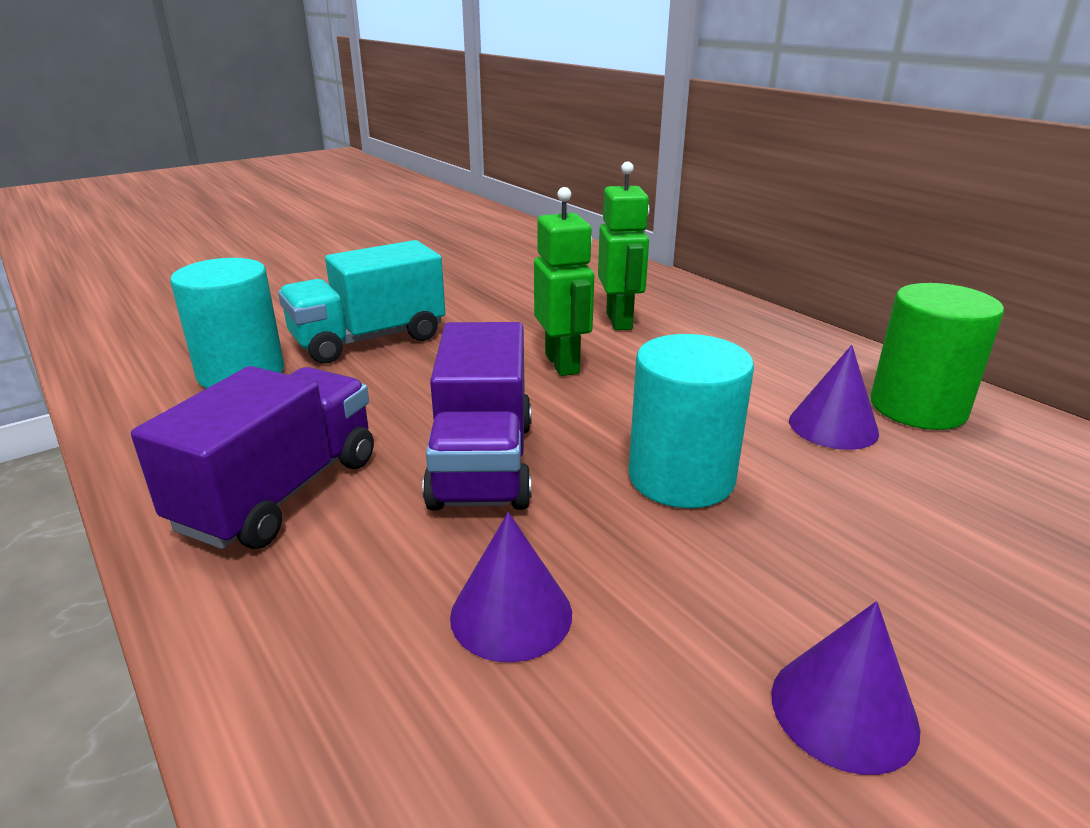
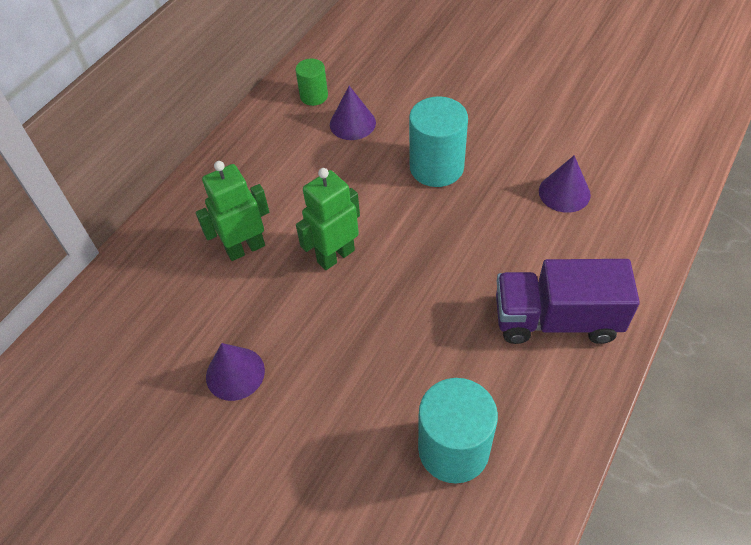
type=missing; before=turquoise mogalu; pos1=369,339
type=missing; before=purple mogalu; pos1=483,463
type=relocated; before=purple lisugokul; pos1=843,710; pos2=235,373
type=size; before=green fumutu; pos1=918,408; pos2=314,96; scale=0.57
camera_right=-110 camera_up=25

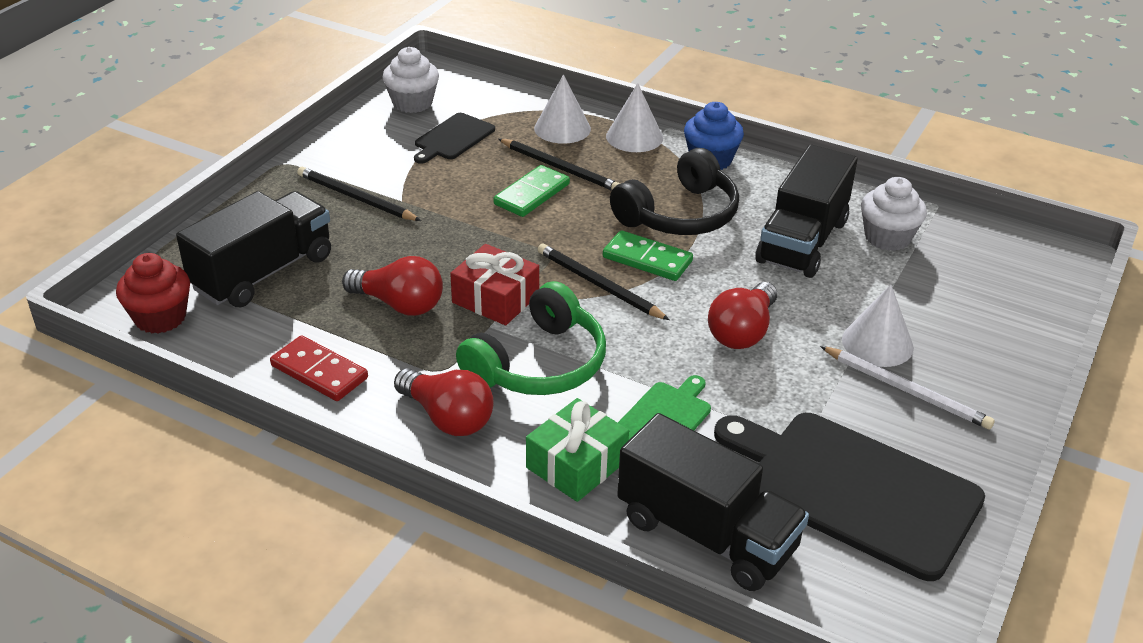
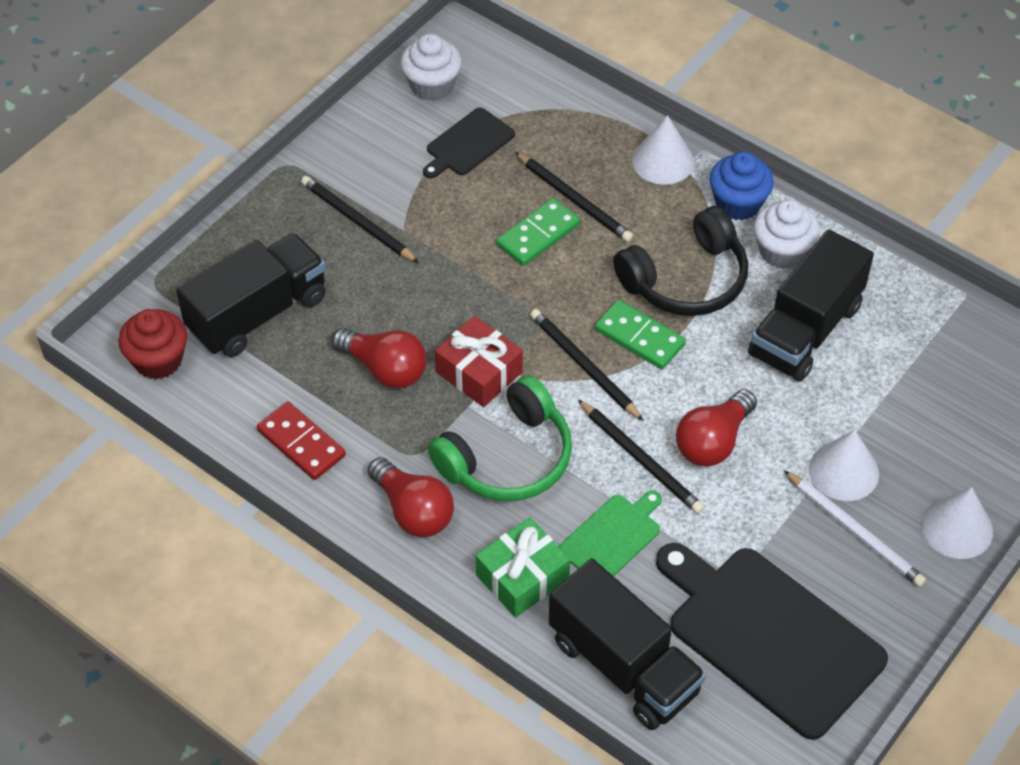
type=appeared; after=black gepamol; pos2=641,459
type=relocated; before=white lisugokul; pos1=562,128; pos2=957,528
type=relocated; before=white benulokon; pos1=887,237; pos2=782,251
camera_right=10 camera_up=15

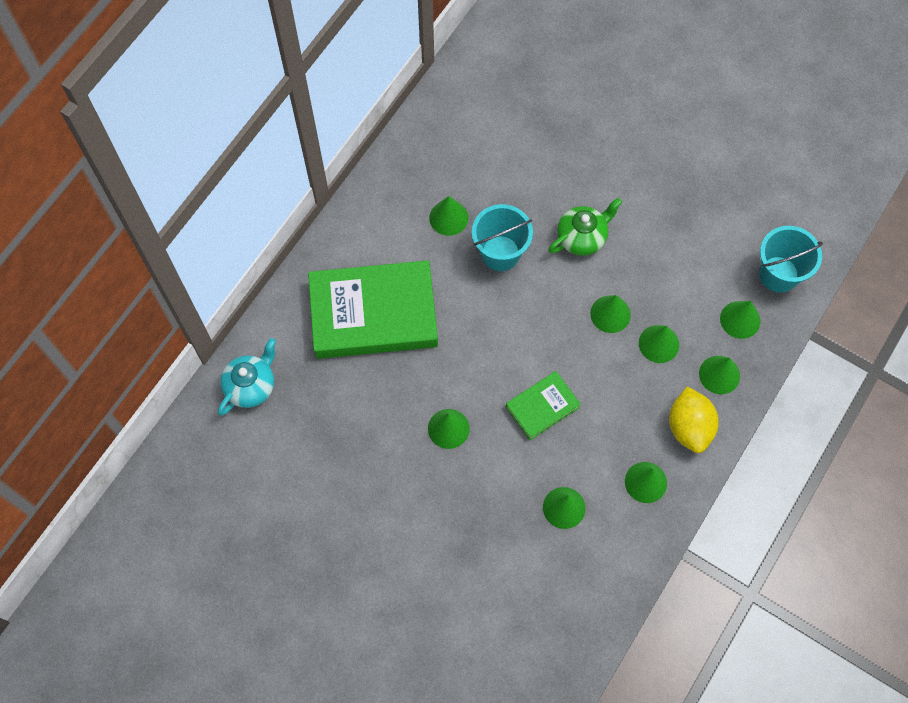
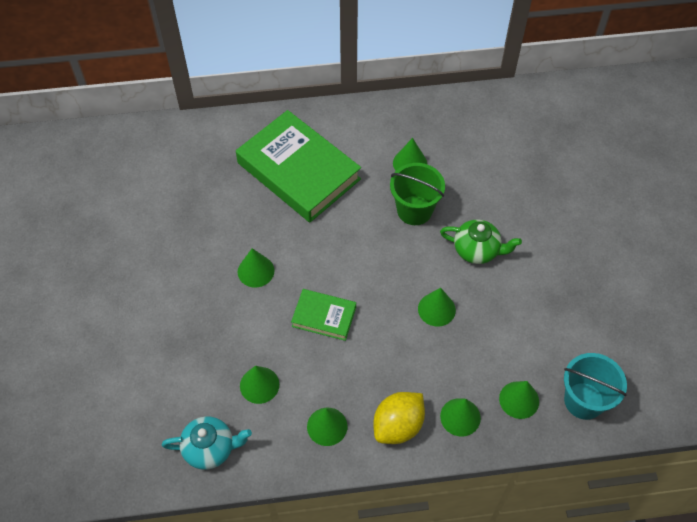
type=missing; before=green lisugokul; pos1=659,344
type=relocated; before=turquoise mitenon; pos1=251,386; pos2=210,448
type=colour; before=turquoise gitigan; after=green gitigan; pos1=500,253; pos2=414,210
camera_right=50 camera_up=-10

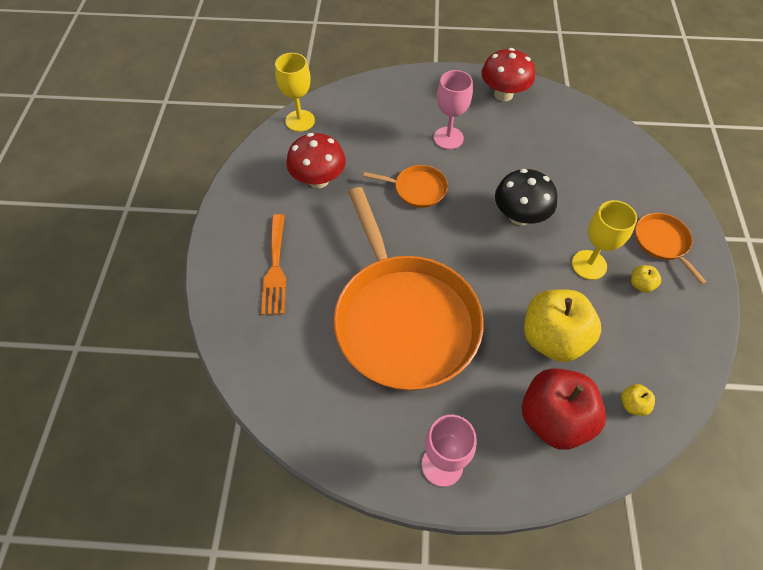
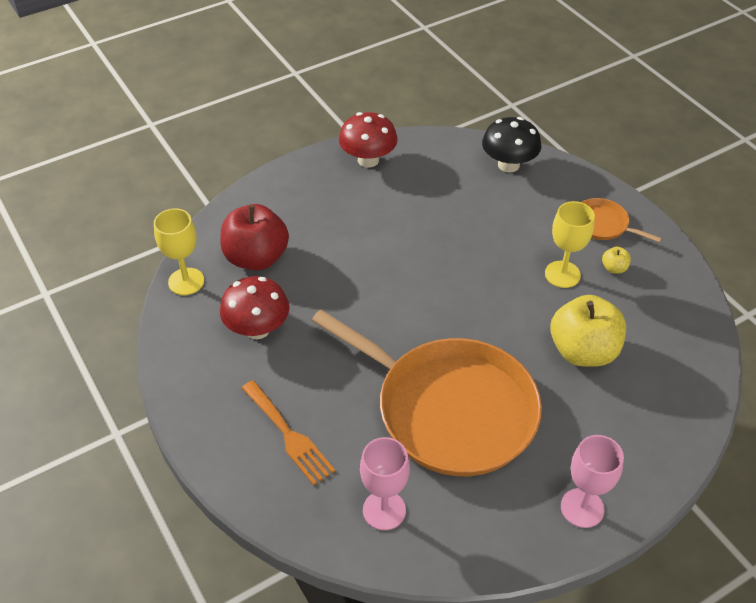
type=missing; before=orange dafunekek; pos1=417,189
type=missing; before=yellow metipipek; pos1=632,404
type=relocated; before=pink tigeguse; pos1=448,138; pos2=384,510
type=relocated; before=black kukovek; pos1=519,216; pos2=508,165
type=relocated; before=red metipipek; pos1=554,418; pos2=256,258
camera_right=-35 camera_up=-10

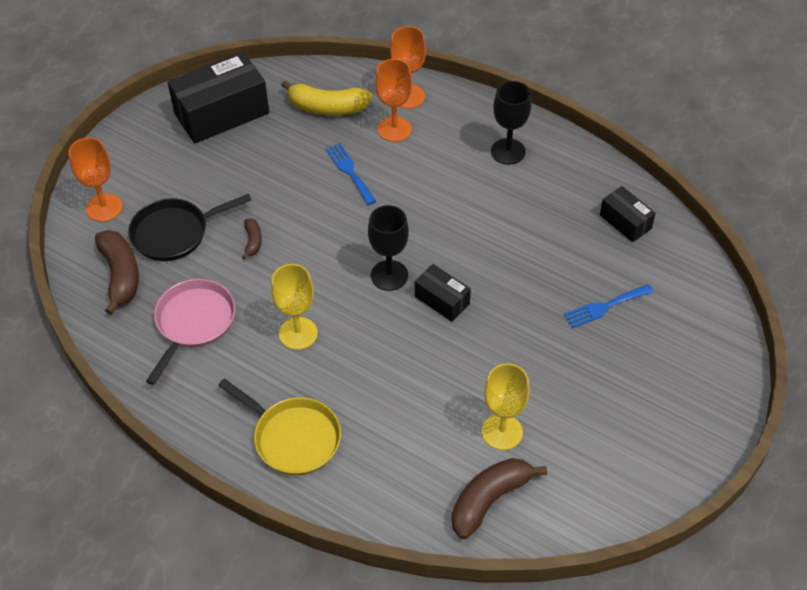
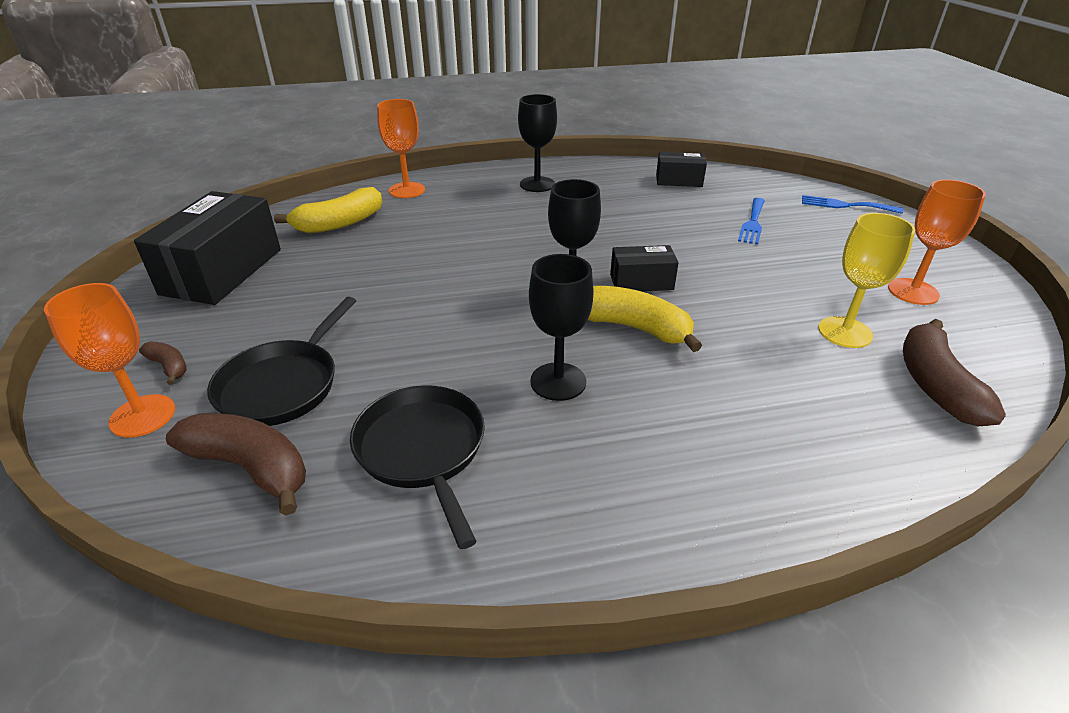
type=missing; before=yellow dafunekek; pos1=293,437
type=appeared; after=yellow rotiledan; pos2=633,327
type=relocated; before=brown rotiledan; pos1=253,241; pos2=169,367
type=relocated; before=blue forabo; pos1=349,171; pos2=845,205
type=relocated; before=orange tigeguse; pos1=394,129; pos2=913,291
type=colour; before=pink dafunekek; after=black dafunekek; pos1=193,323; pos2=423,450
type=colour; before=yellow tigeguse; after=black tigeguse; pos1=298,333; pos2=558,381
camera_right=-45 camera_up=-15

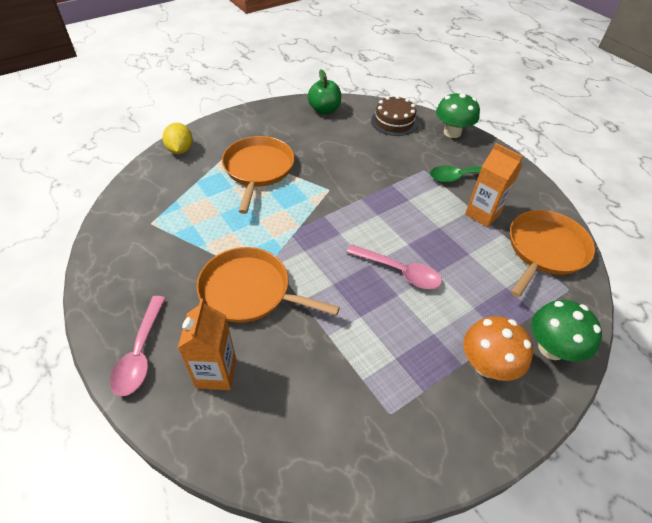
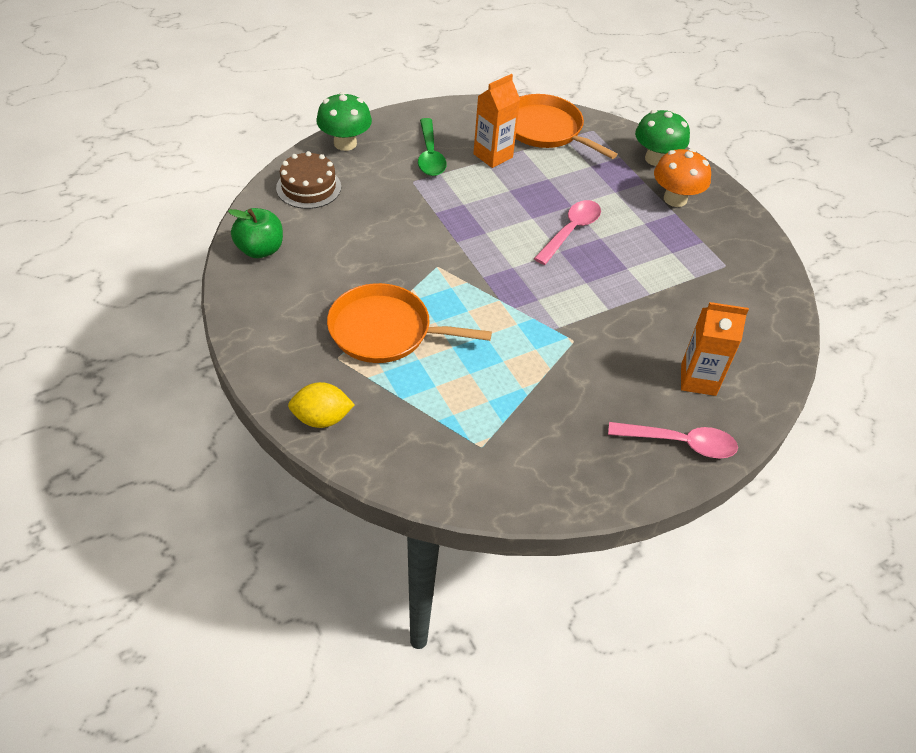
type=missing; before=orange dafunekek; pos1=249,291
camera_right=-85 camera_up=0

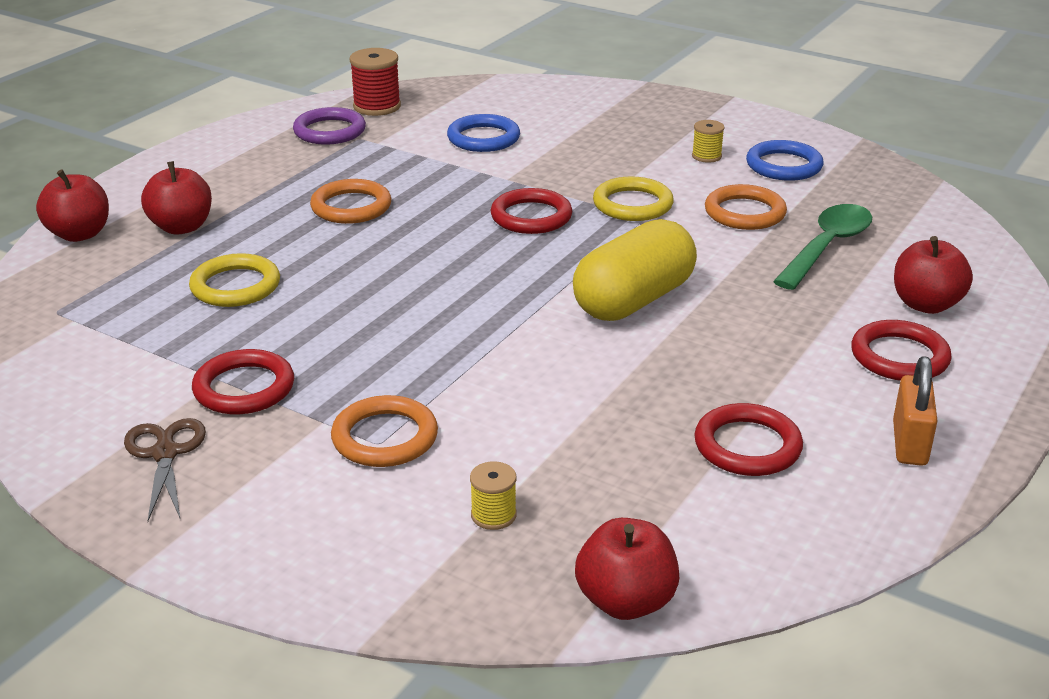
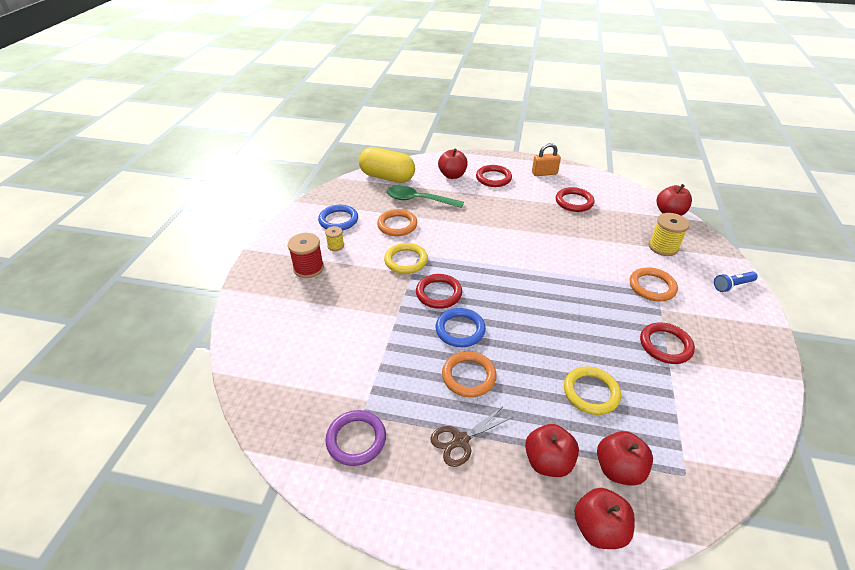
type=appeared; after=red metipipek; pos2=618,469
type=appeared; after=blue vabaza; pos2=732,285
type=relocated; before=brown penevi; pos1=165,454; pos2=460,440
type=relocated; before=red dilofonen; pos1=377,106; pos2=308,268
type=relocated; before=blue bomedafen; pos1=483,138; pos2=460,330
type=relocated; before=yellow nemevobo; pos1=633,300; pos2=387,177
type=size; before=yellow dilofonen; pos1=493,515; pos2=663,247; scale=1.72
camera_right=-110 camera_up=10

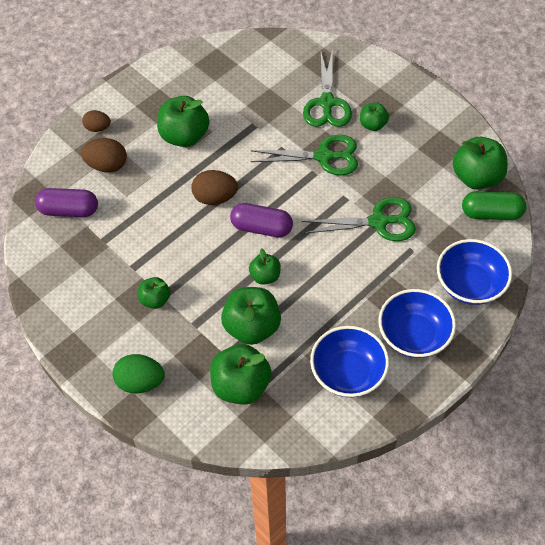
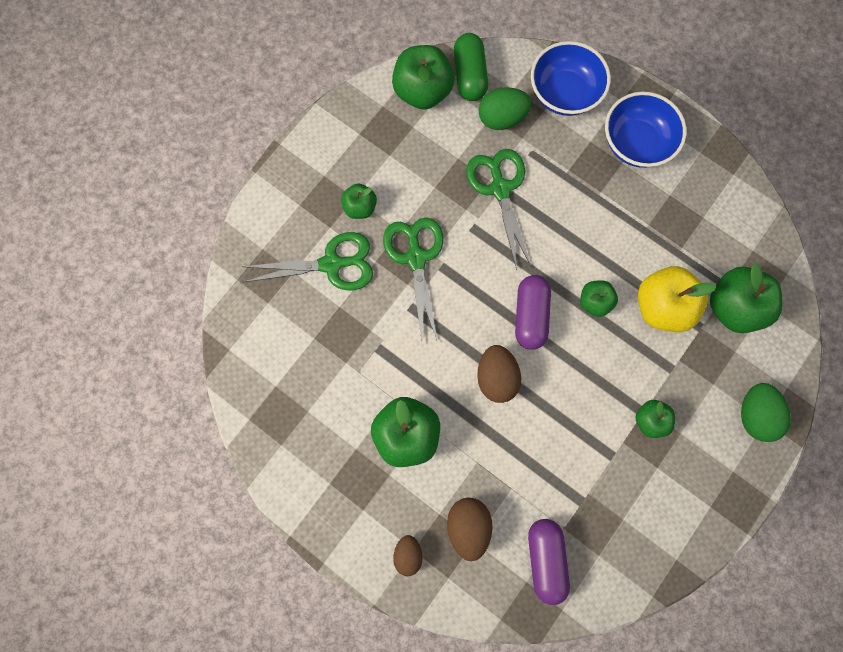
type=missing; before=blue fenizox; pos1=348,373
type=appeared; after=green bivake; pos2=501,118
type=colour; before=green metipipek; after=yellow metipipek; pos1=252,327; pos2=661,306
camera_right=-100 camera_up=20

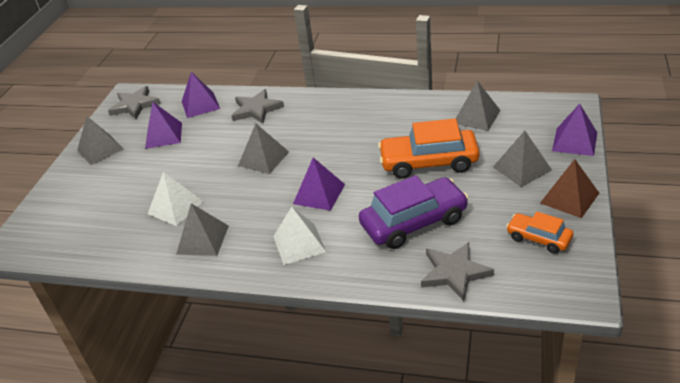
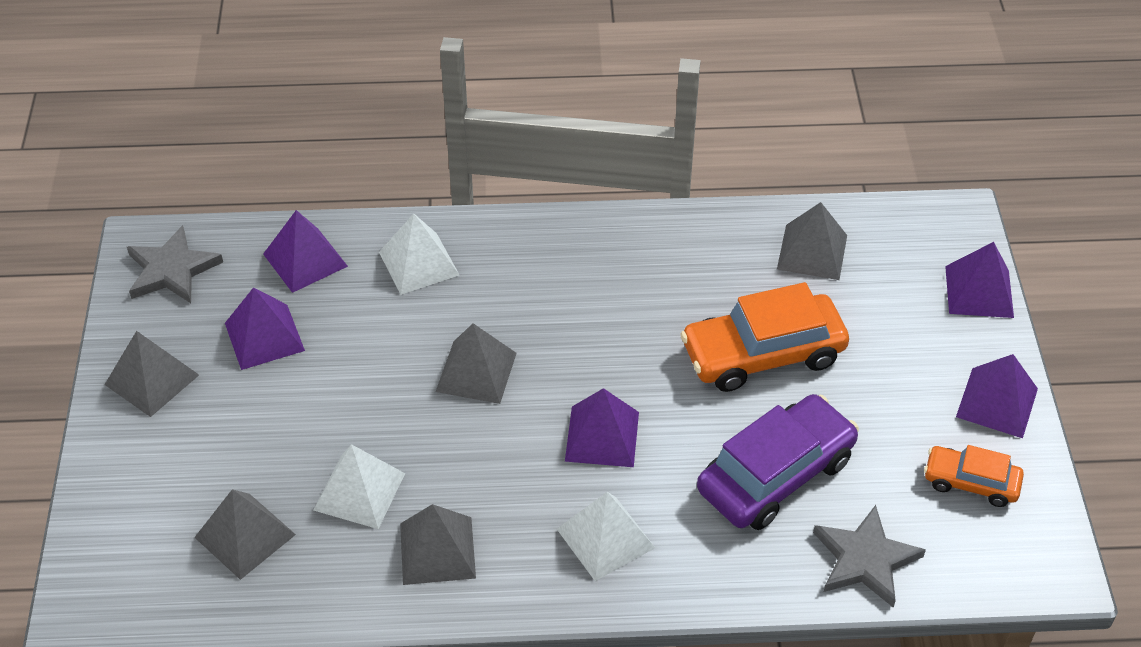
type=relocated; before=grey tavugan; pos1=522,168; pos2=245,536
type=exchanged; before=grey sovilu; after=white tavugan; pos1=256,109; pos2=419,263
type=colour; before=brown tavugan; after=purple tavugan; pos1=569,198; pos2=997,402
camera_right=-20 camera_up=10

